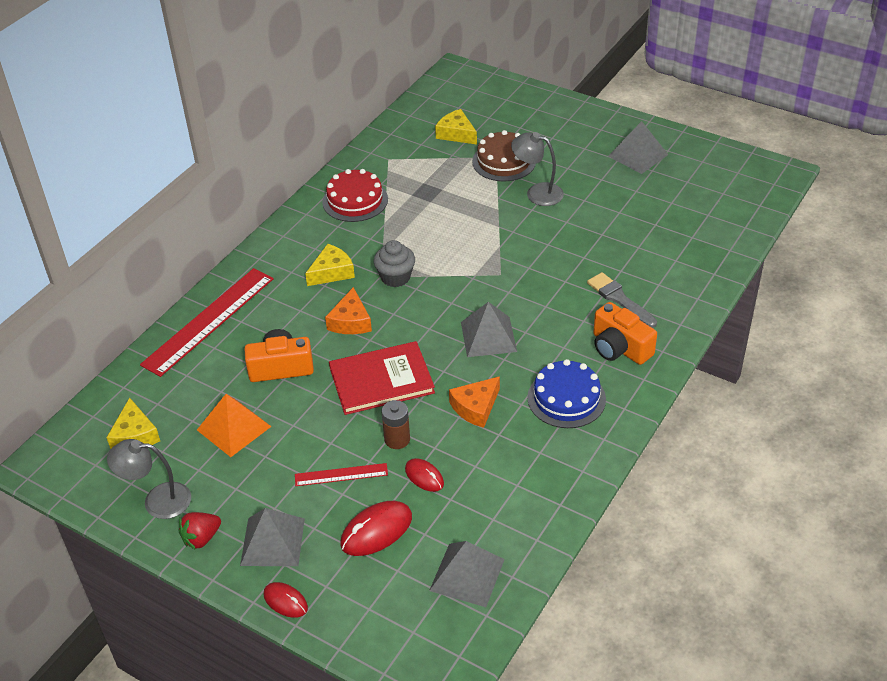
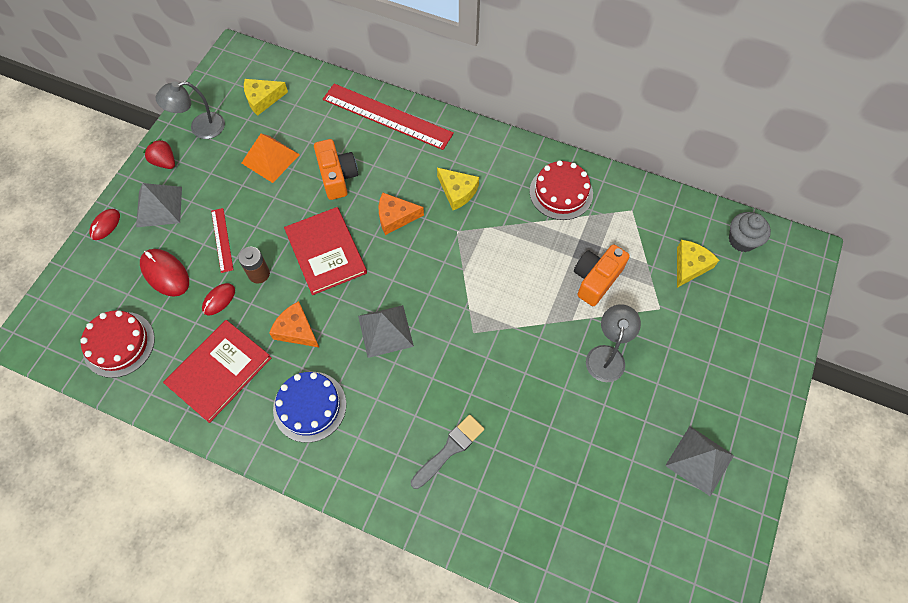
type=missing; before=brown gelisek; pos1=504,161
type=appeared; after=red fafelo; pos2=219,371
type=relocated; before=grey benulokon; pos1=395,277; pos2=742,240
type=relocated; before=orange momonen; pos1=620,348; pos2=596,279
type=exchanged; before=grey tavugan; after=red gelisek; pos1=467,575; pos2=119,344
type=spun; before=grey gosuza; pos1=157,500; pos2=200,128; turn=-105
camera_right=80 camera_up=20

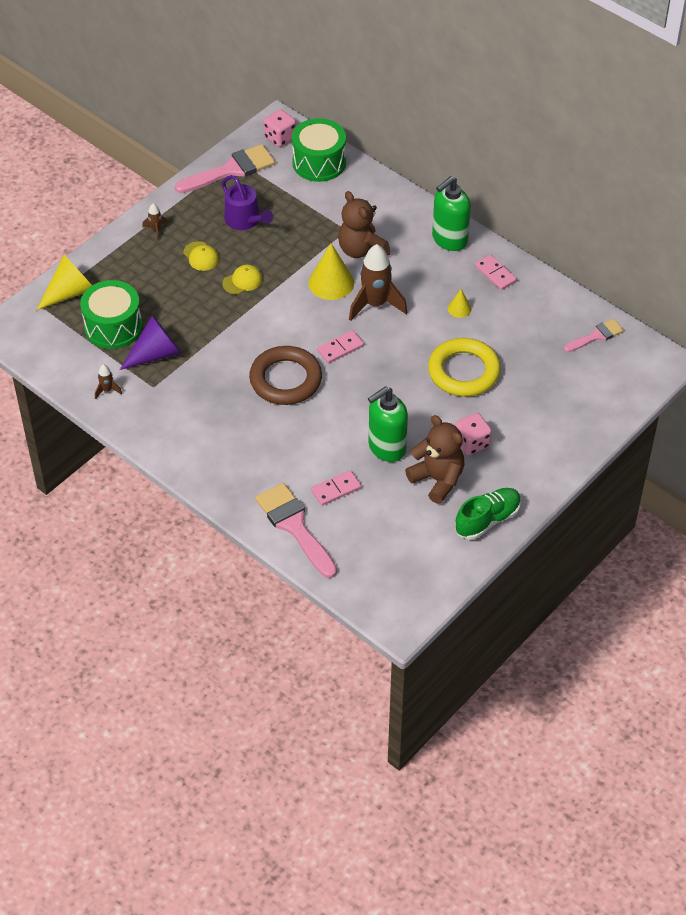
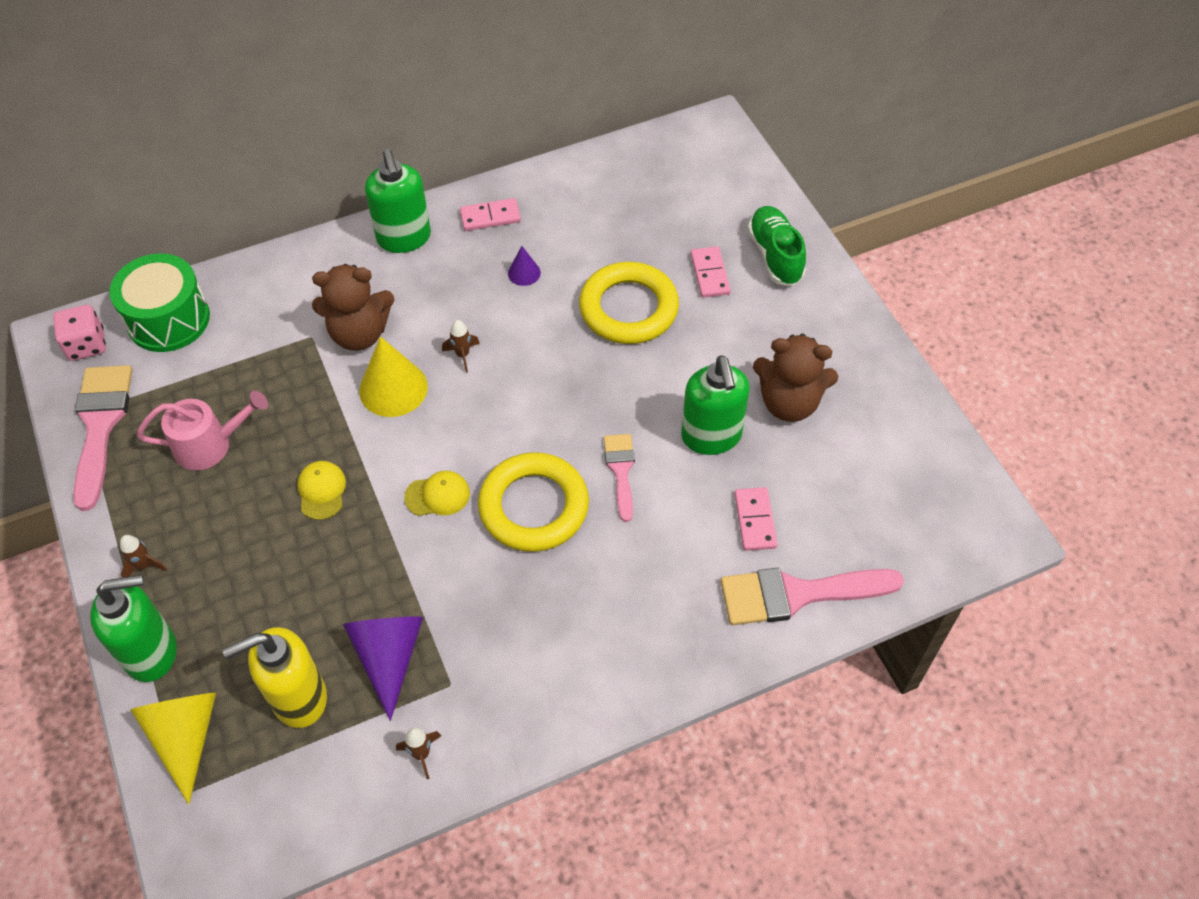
type=missing; before=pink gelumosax; pos1=472,443
type=appeared; after=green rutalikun; pos2=152,652
type=relocated; before=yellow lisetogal; pos1=201,256; pos2=437,495
type=relocated; before=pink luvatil; pos1=340,348; pos2=710,274
type=relocated; before=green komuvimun; pos1=487,520; pos2=775,256
type=relocated; before=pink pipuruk; pos1=596,336; pos2=620,470
type=exchanged; before=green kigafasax; after=yellow rutalikun; pos1=113,327; pos2=298,698
type=colour; before=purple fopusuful; after=pink fopusuful; pos1=245,220; pos2=210,445
type=colour; before=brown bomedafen; after=yellow bomedafen; pos1=285,379; pos2=534,506
type=colour; before=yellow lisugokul; after=purple lisugokul; pos1=459,308; pos2=524,273
type=spun; before=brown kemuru; pos1=437,479; pos2=789,403; turn=-150
type=size; before=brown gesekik; pos1=375,304; pos2=462,355; scale=0.45
camera_right=-65 camera_up=5

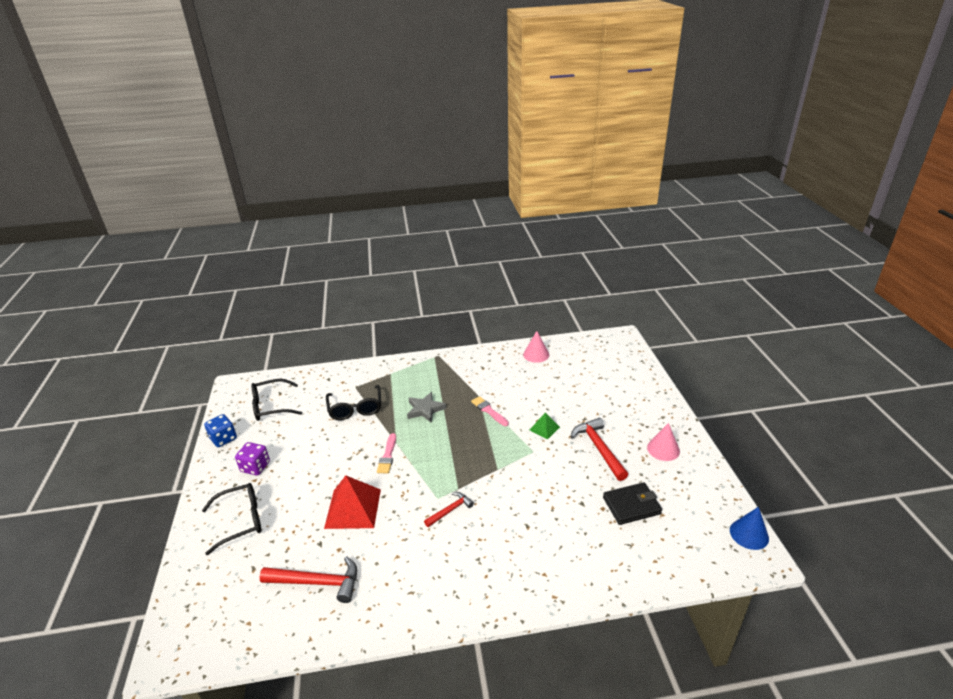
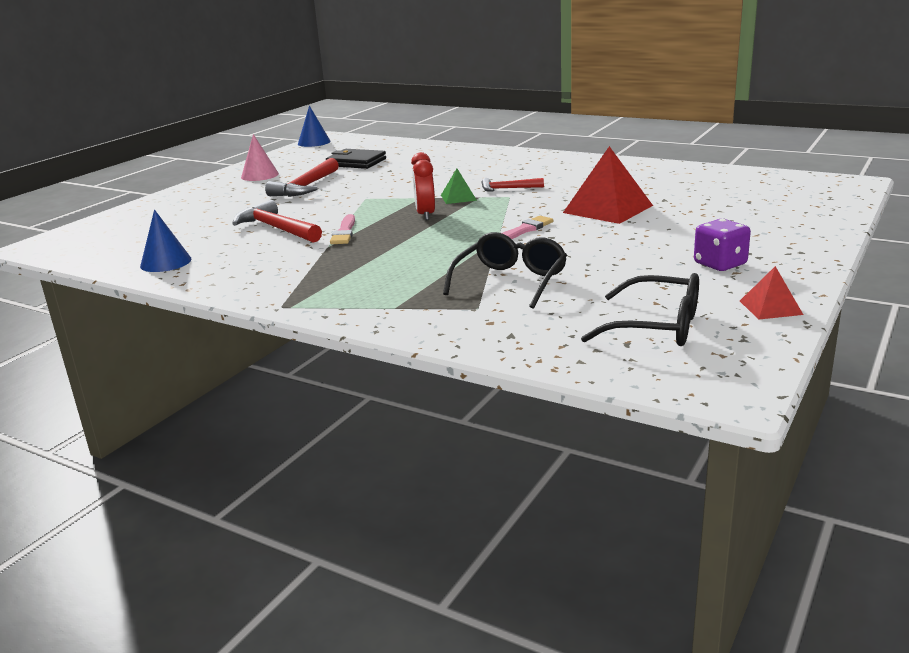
type=missing; before=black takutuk; pos1=241,521
type=missing; before=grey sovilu; pos1=425,409
type=appeared; after=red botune; pos2=425,215
type=relocated; before=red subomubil; pos1=317,582; pos2=277,228
type=relocated; before=green tavugan; pos1=544,428; pos2=458,197
type=exchanged; before=blue gelumosax; after=red tavugan; pos1=223,439; pos2=770,307
type=colour; before=pink lisugokul; after=blue lisugokul; pos1=536,354; pos2=166,262
camera_right=-140 camera_up=-10

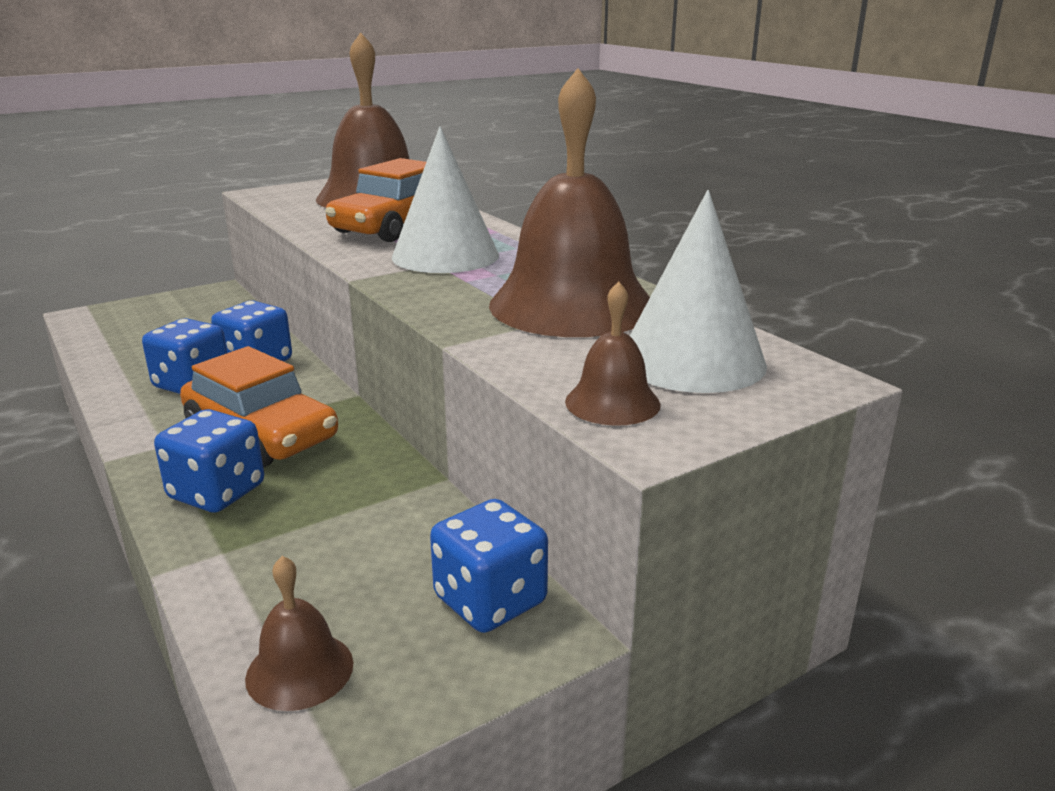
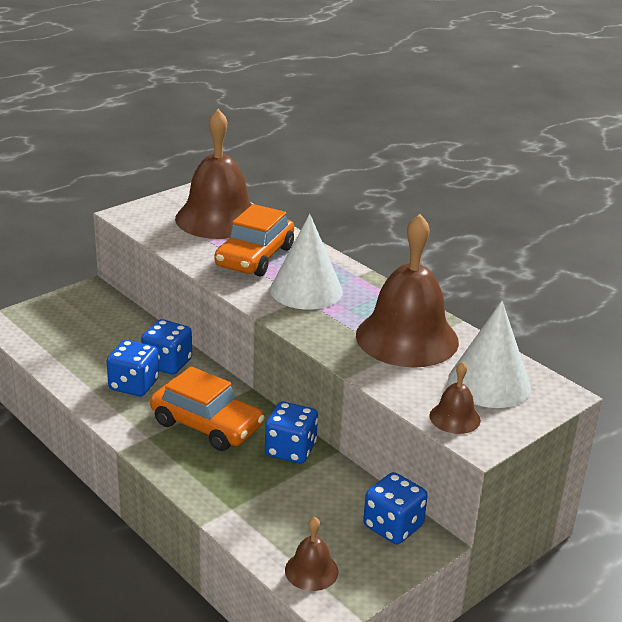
type=relocated; before=blue gelumosax; pos1=217,492; pos2=290,450
camera_right=-10 camera_up=5

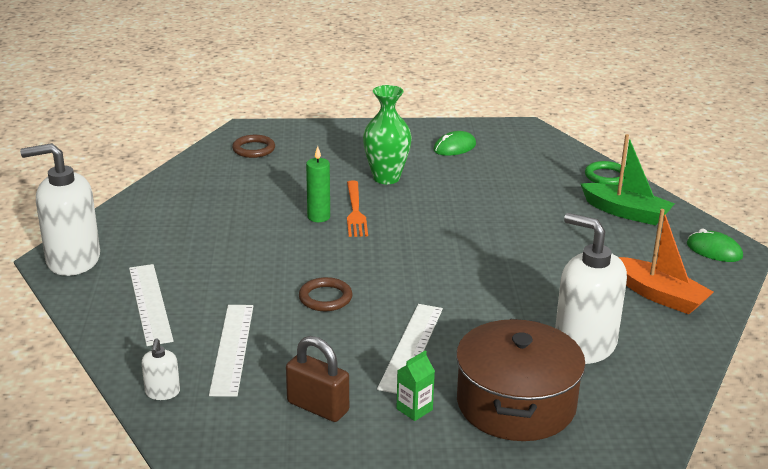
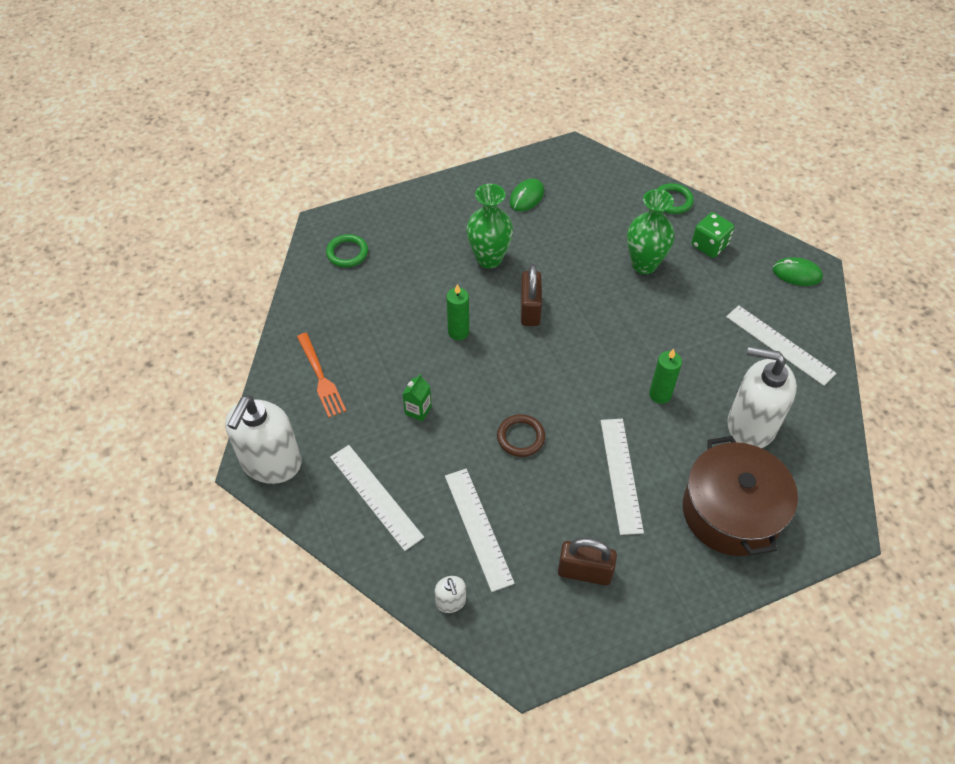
type=appeared; after=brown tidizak; pos2=530,310
type=appeared; after=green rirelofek; pos2=644,264
type=appeared; after=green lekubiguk; pos2=660,395
type=relocated; before=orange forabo; pos1=355,212; pos2=321,378
type=relocated; before=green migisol; pos1=414,409; pos2=418,410
type=exchanged; before=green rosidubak; after=green gelumosax; pos1=626,212; pos2=709,245
type=exchanged; before=orange rosidubak; after=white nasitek; pos1=659,295; pos2=779,344
type=colour; before=brown bomedafen; after=green bomedafen; pos1=253,149; pos2=347,253
type=spun; before=white rutalikun; pos1=72,260; pos2=271,463; turn=-45
camera_right=-20 camera_up=25

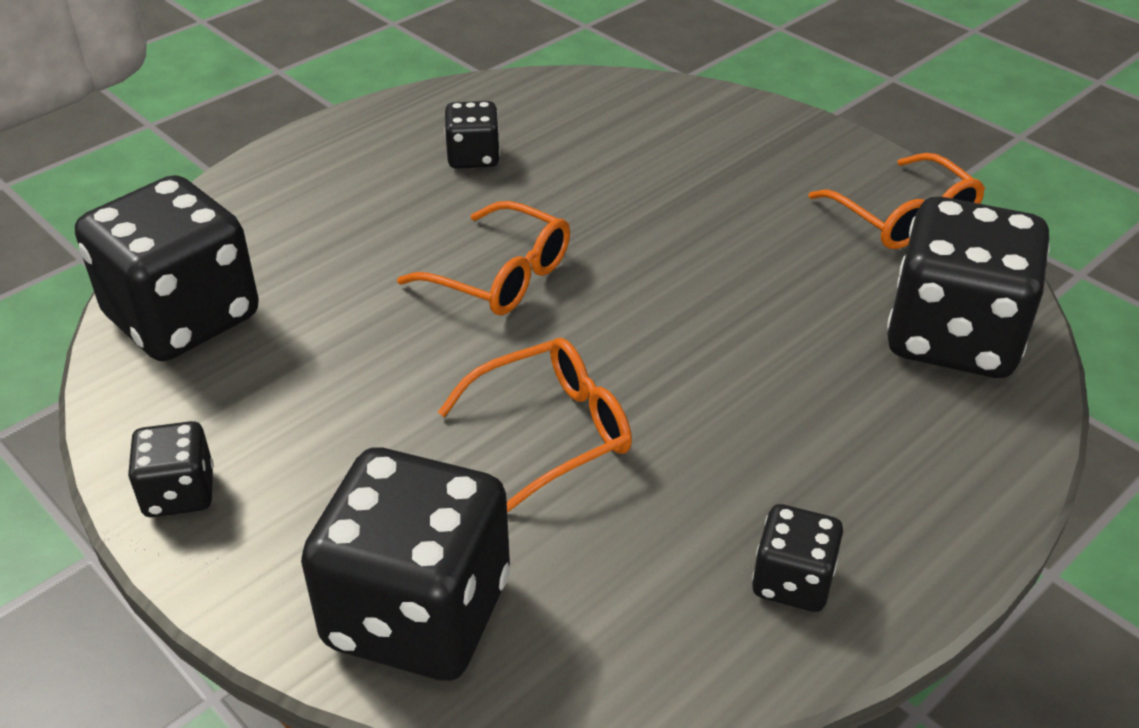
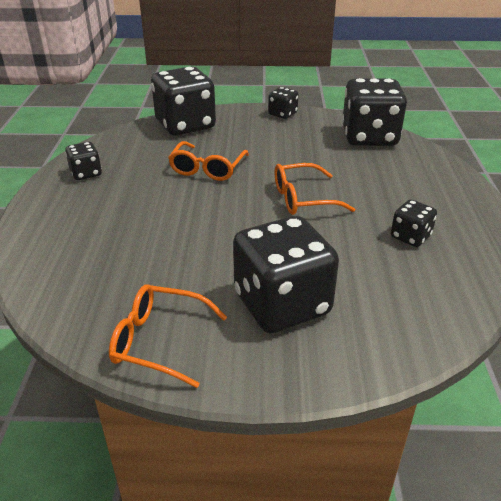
type=relocated; before=black gelumosax; pos1=953,337; pos2=282,304
camera_right=135 camera_up=-5

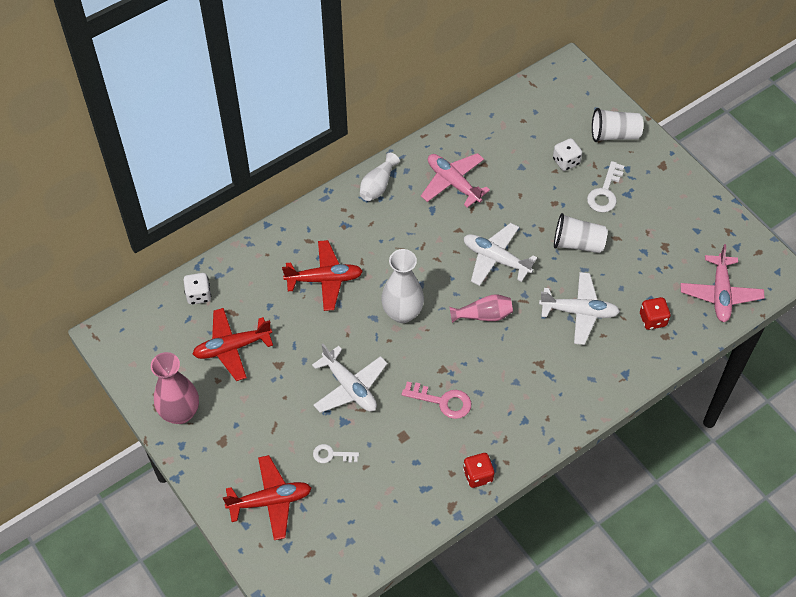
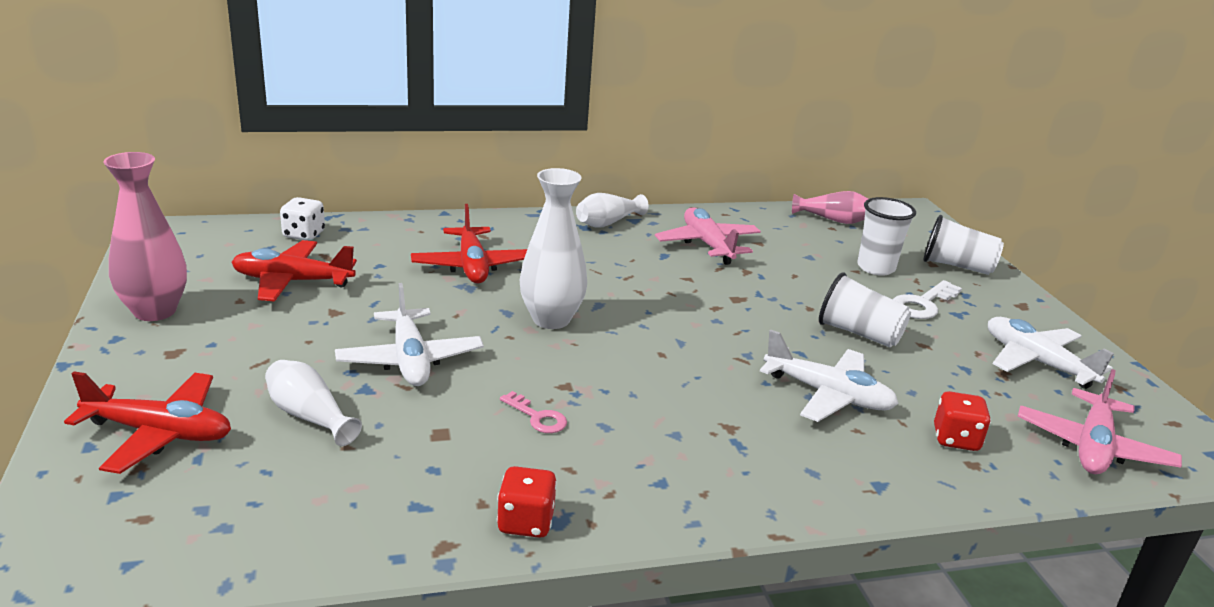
type=relocated; before=pink rirelofek; pos1=483,315; pos2=832,220
type=relocated; before=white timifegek; pos1=496,259; pos2=1036,362
type=exchanged; before=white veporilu; after=white rirelofek; pos1=331,455; pos2=309,416
type=exchanged; before=white gelumosax; after=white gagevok; pos1=566,161; pos2=875,268
type=spun; before=red timifegek; pos1=324,279; pos2=472,266; turn=60
type=size; before=pink veporilu; pos1=442,401; pos2=537,417; scale=0.64
camera_right=20 camera_up=-30

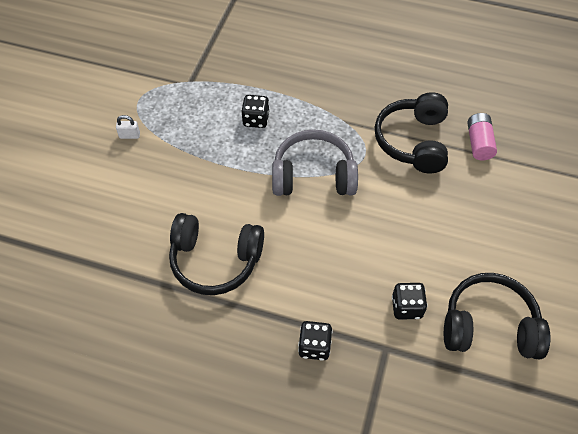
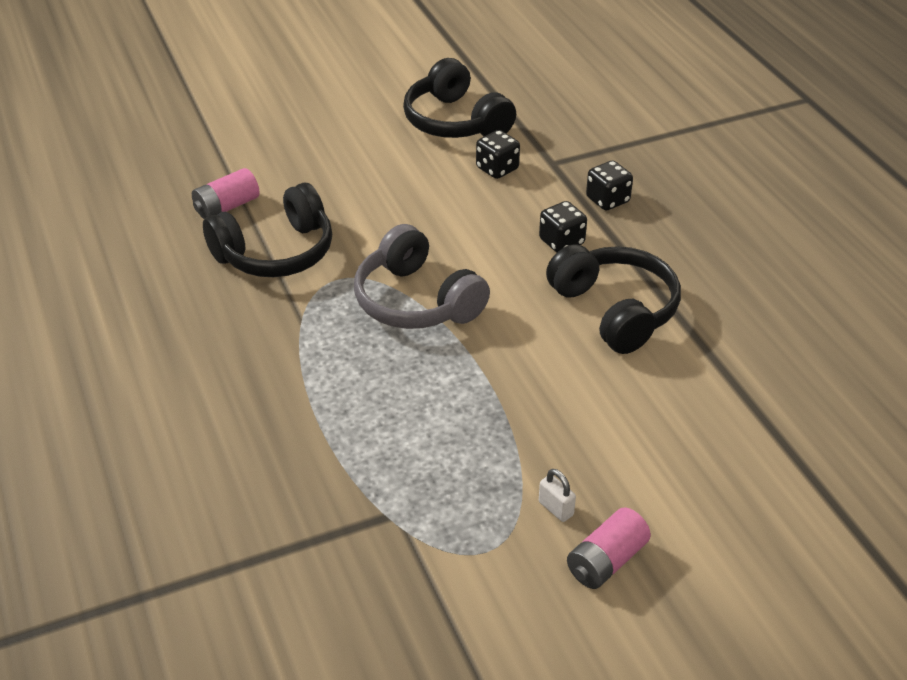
type=appeared; after=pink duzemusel; pos2=606,561
type=relocated; before=black gelumosax; pos1=256,120; pos2=561,242
camera_right=-130 camera_up=-15

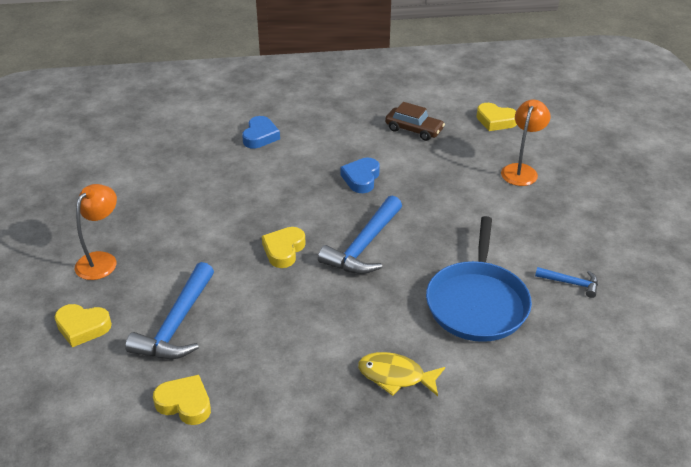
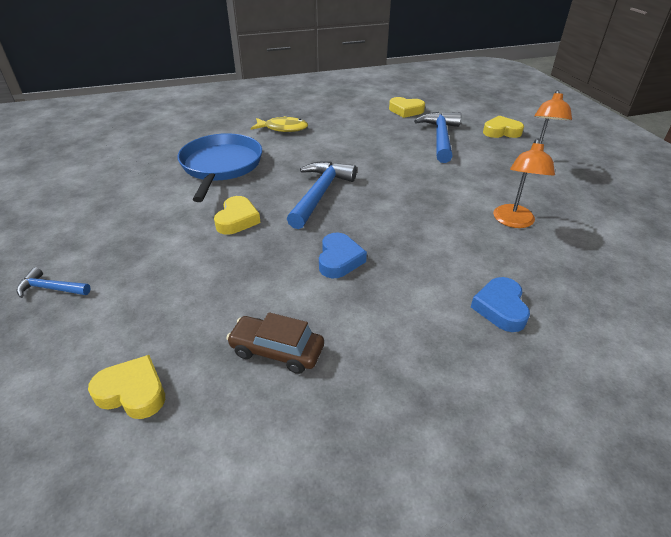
type=relocated; before=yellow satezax; pos1=284,250; pos2=237,220
type=relocated; before=orange gosuza; pos1=521,170; pos2=513,222
type=relocated; before=blue subomubil; pos1=570,283; pos2=51,288
camera_right=170 camera_up=0

